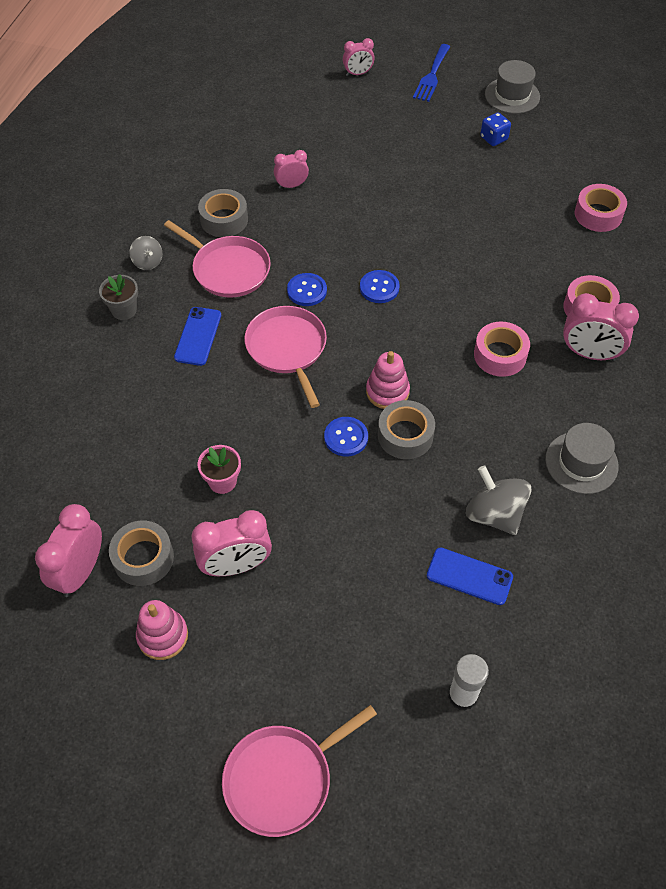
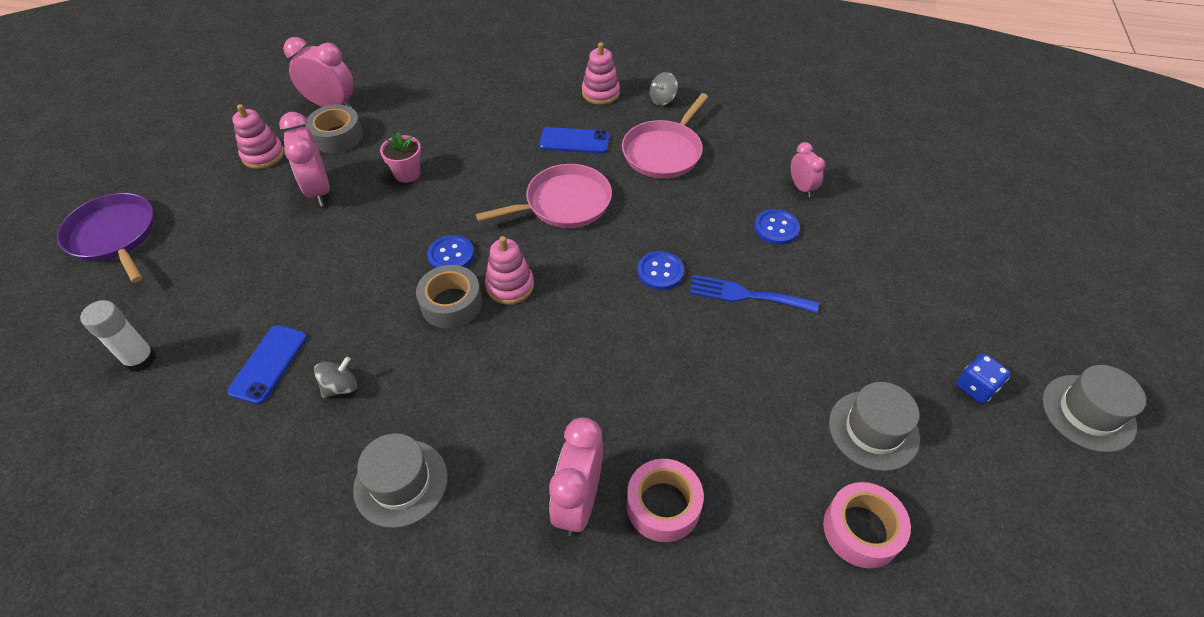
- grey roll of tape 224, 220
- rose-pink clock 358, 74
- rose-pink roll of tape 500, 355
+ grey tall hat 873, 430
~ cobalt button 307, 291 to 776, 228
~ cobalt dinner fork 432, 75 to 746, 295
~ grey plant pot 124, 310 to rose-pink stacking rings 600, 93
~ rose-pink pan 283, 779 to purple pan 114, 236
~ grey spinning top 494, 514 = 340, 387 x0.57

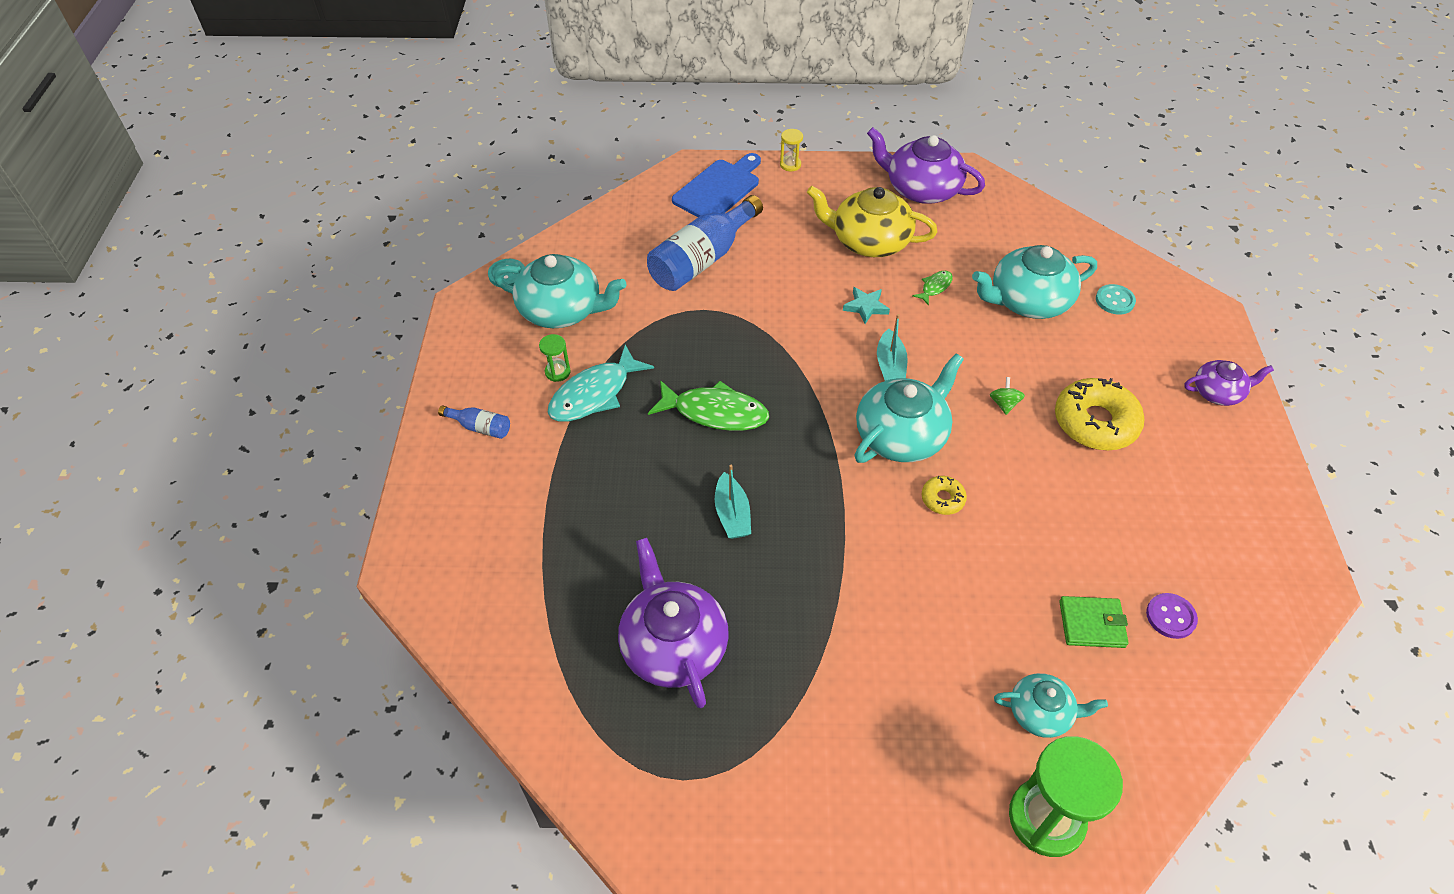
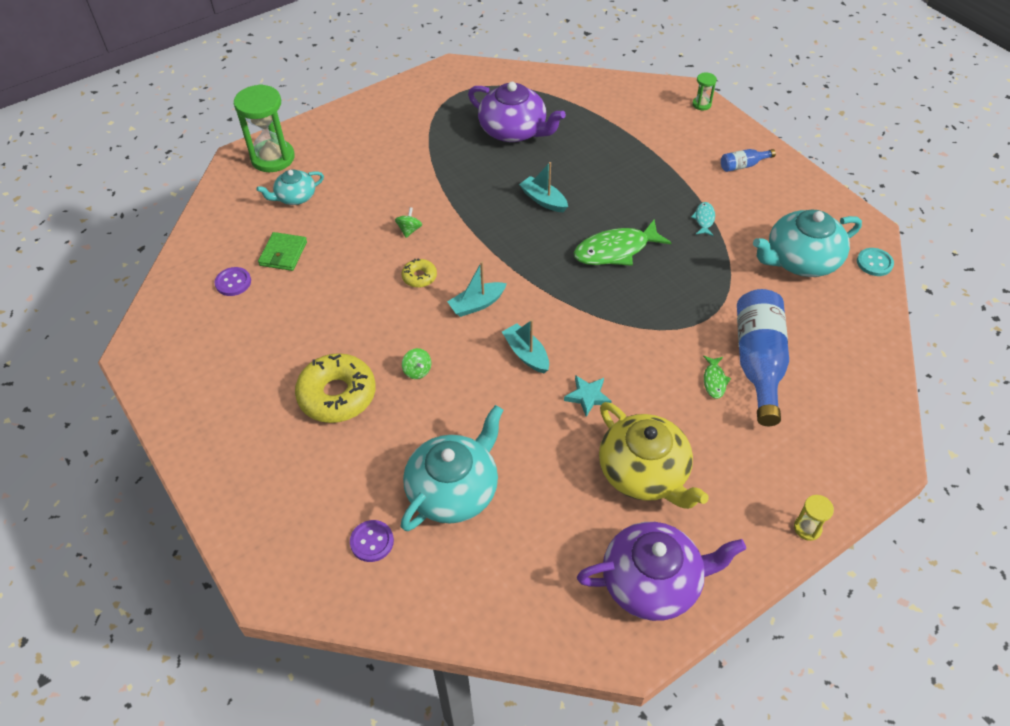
- cobalt cutting board 718, 189
- purple tea pot 1218, 392
+ emerald spinning top 409, 230
~ emerald sandglass 557, 372 to 701, 104
~ emerald toy fish 935, 287 to 714, 381
~ teal tea pot 902, 435 to teal boat 477, 304
~ teal button 1115, 300 to purple button 372, 542
~ golden tea pot 869, 241 = 644, 472 75 degrees clockwise
~ emerald billfold 1091, 624 = 283, 254 45 degrees counterclockwise
~ teal toy fish 594, 394 = 704, 219 x0.48

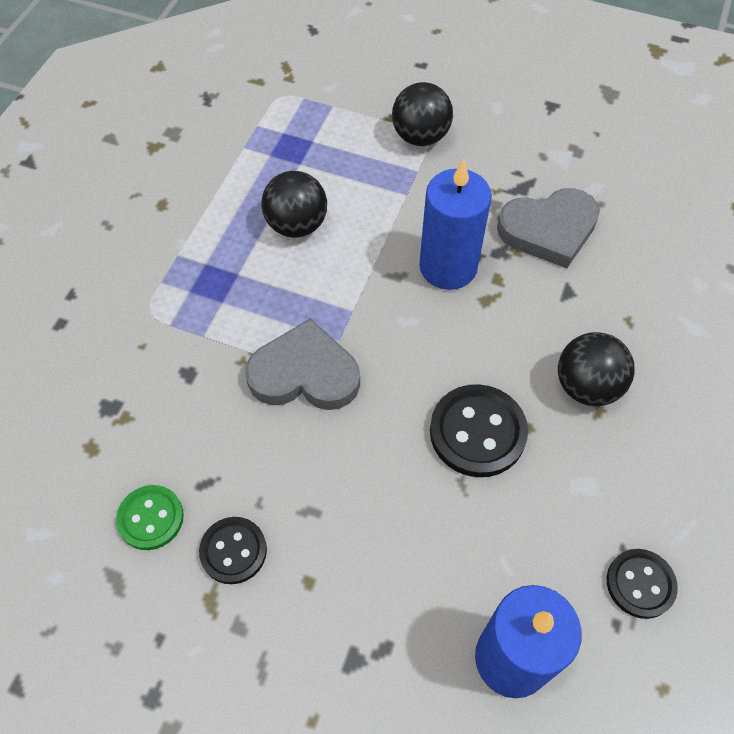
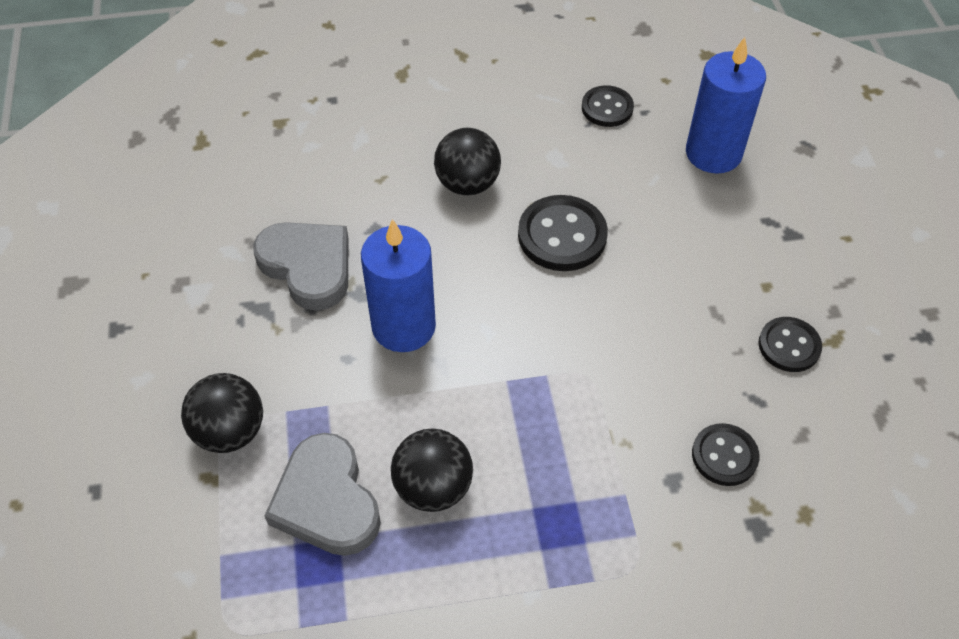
- emerald button 151, 518
+ ebony button 724, 456
~ grey heart shape 305, 373 to 326, 501

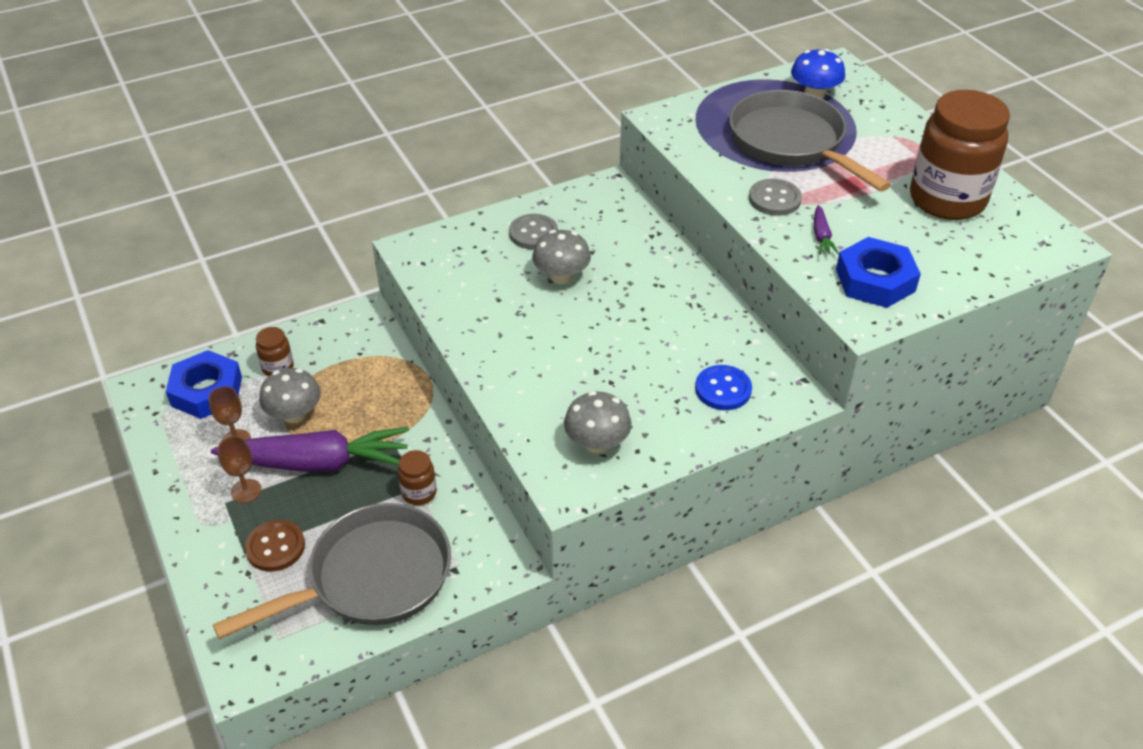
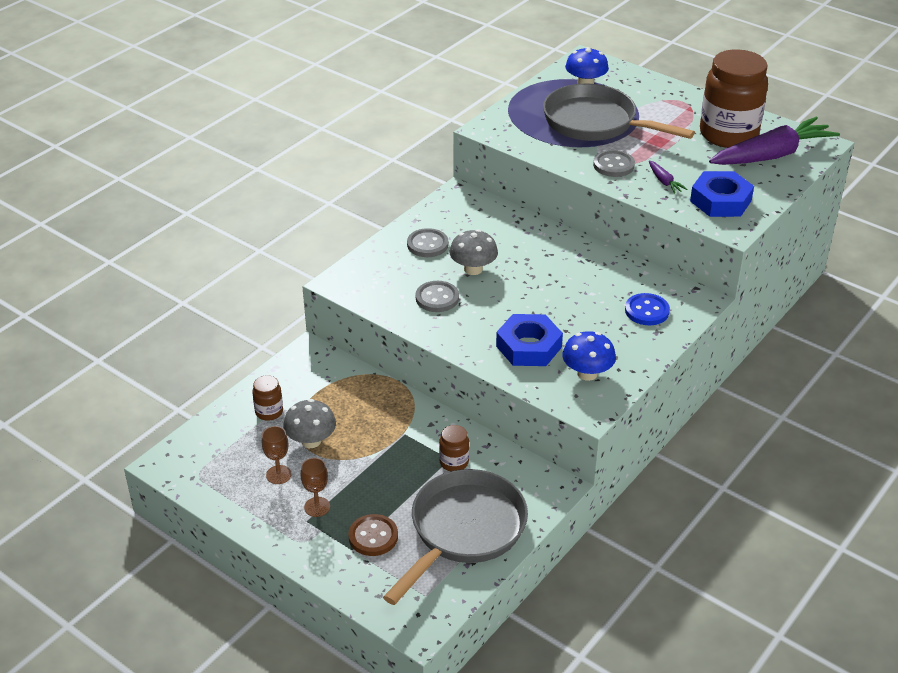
+ grey button 437, 298
~ cobalt hexagon nut 207, 391 to 528, 346
~ purple toy carrot 318, 462 to 772, 155
~ grey toadstool 597, 443 to cobalt toadstool 587, 373

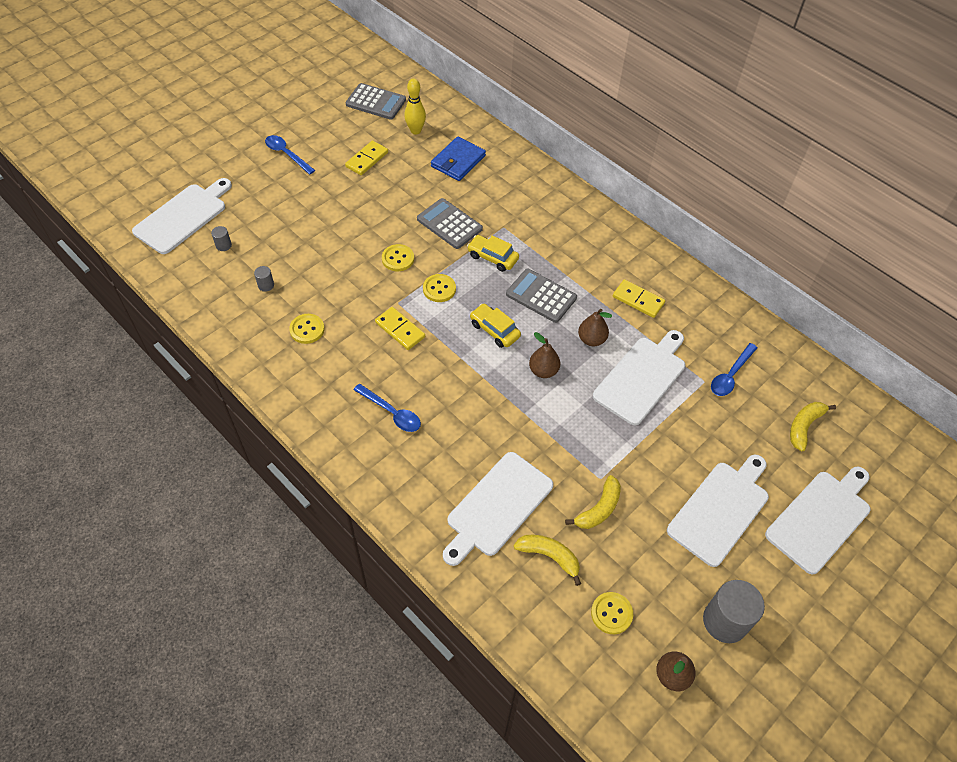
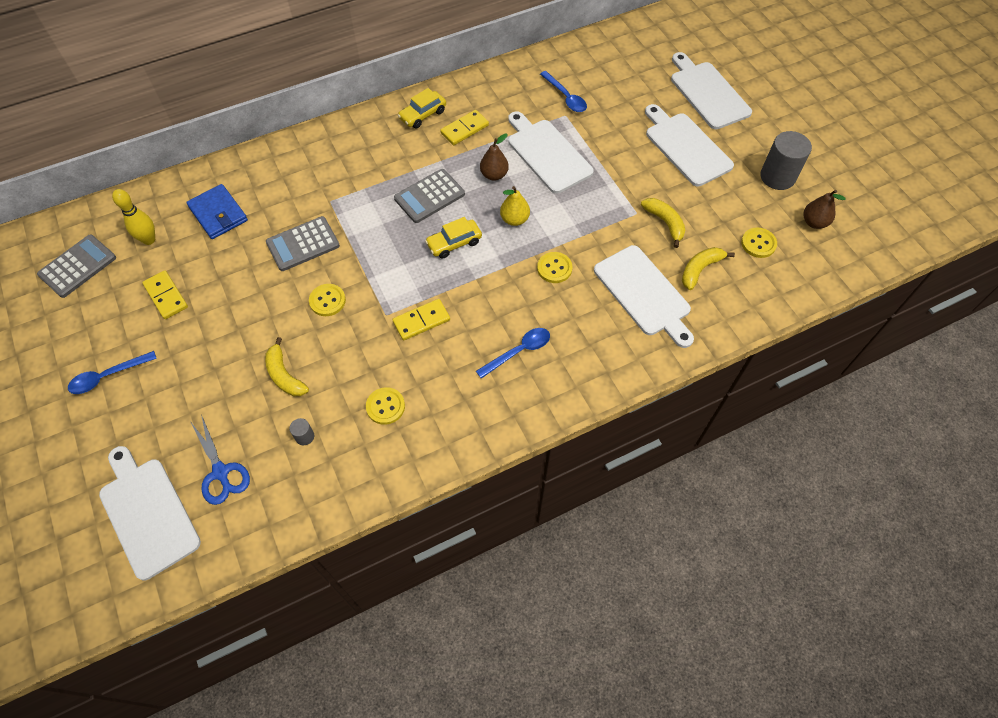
~ golden button 439, 289 to 554, 268
~ golden car 492, 257 to 423, 115
~ golden toy banana 804, 426 to 284, 375
~ grey solid cylinder 223, 245 to cobalt pair of scissors 221, 472
~ brown pear fruit 543, 371 to golden pear fruit 514, 219

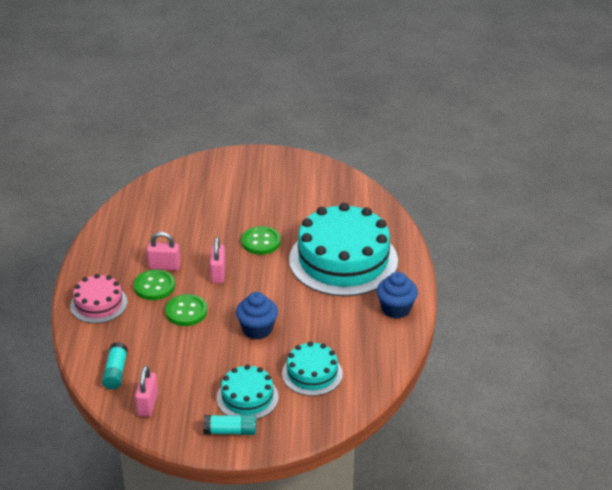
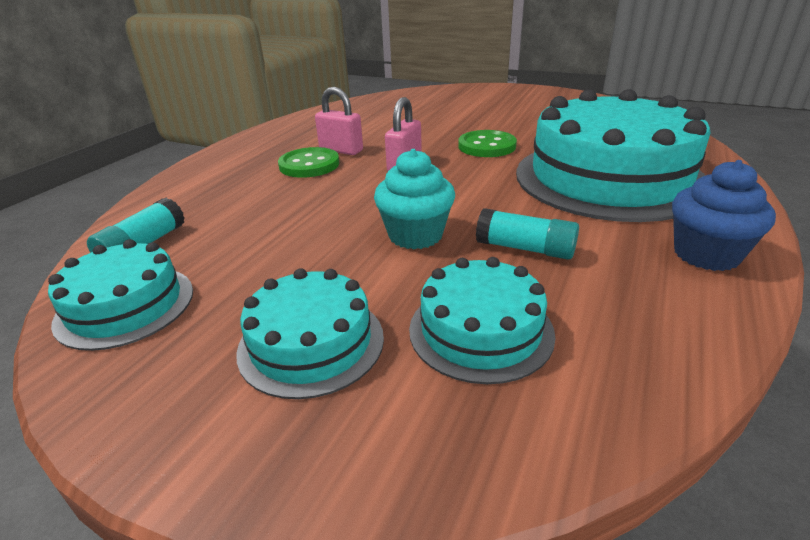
- rose-pink layer cake 98, 304
- emerald button 186, 311
~ teal glue 230, 431 to 525, 248
~ rose-pink lock 147, 405 to teal layer cake 125, 306
~ cobalt fairy cake 257, 329 to teal fairy cake 415, 235

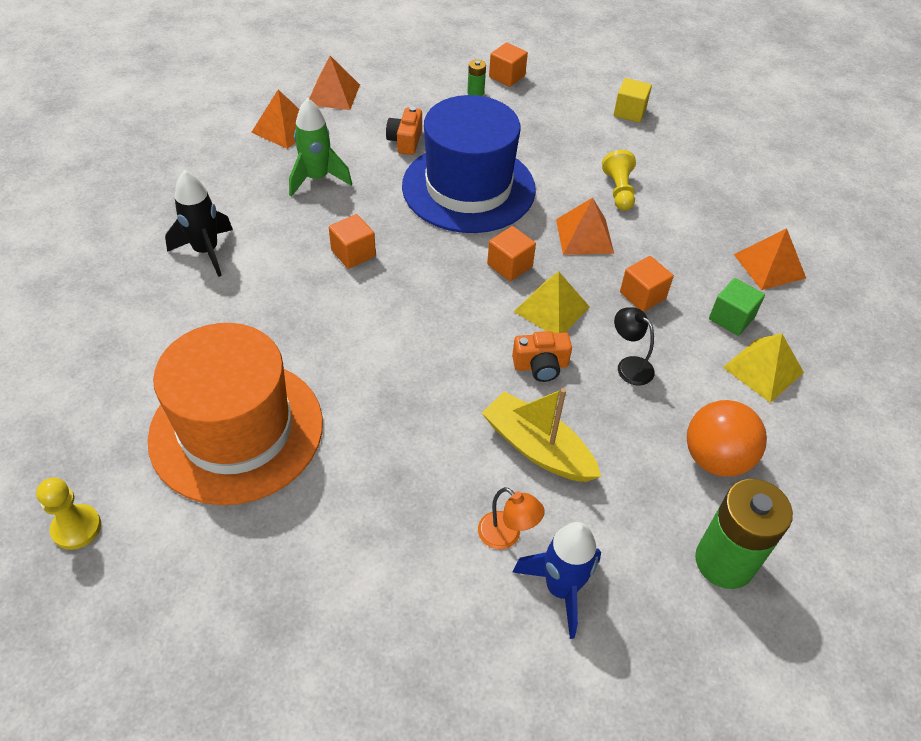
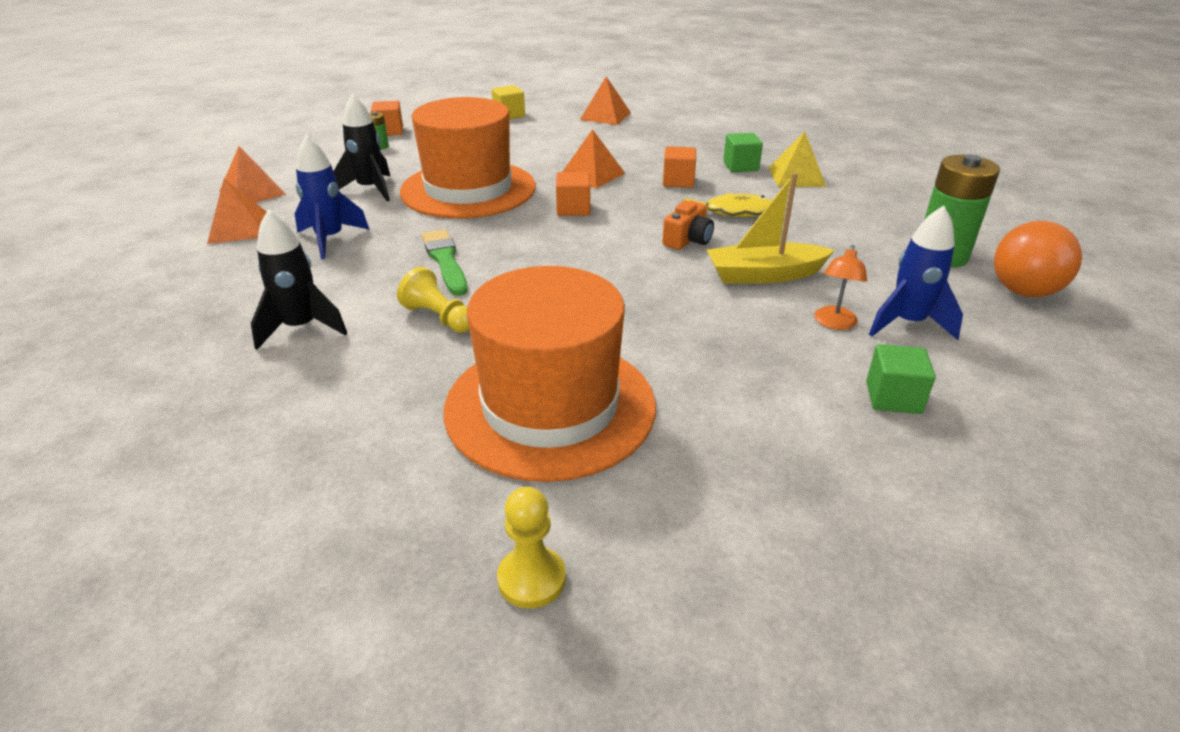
- golden solid pyramid 551, 309
+ emerald block 893, 397
~ golden chess pawn 619, 191 to 439, 317
~ bright orange sphere 715, 458 to 1023, 291
~ bright orange solid pyramid 769, 266 to 605, 116
~ bright orange block 353, 253 to emerald paintbrush 445, 260
~ bright orange photo camera 405, 141 to ebony spaceship 370, 189
~ ebony lamp 629, 366 to golden toy fish 733, 212
~ emerald spaceship 317, 179 to cobalt spaceship 330, 239
~ cobalt tall hat 468, 187 to bright orange tall hat 468, 189
~ bright orange lamp 506, 536 = 834, 323 120 degrees clockwise

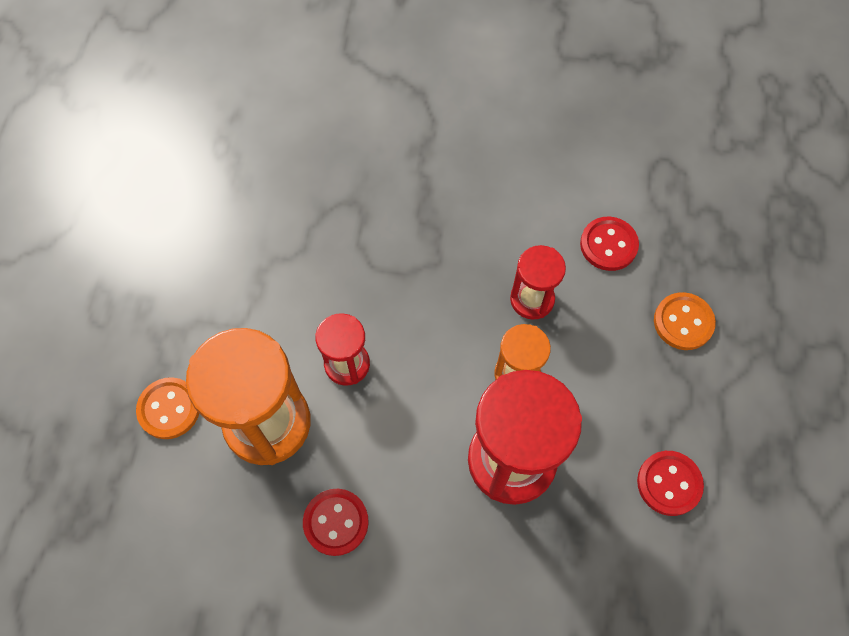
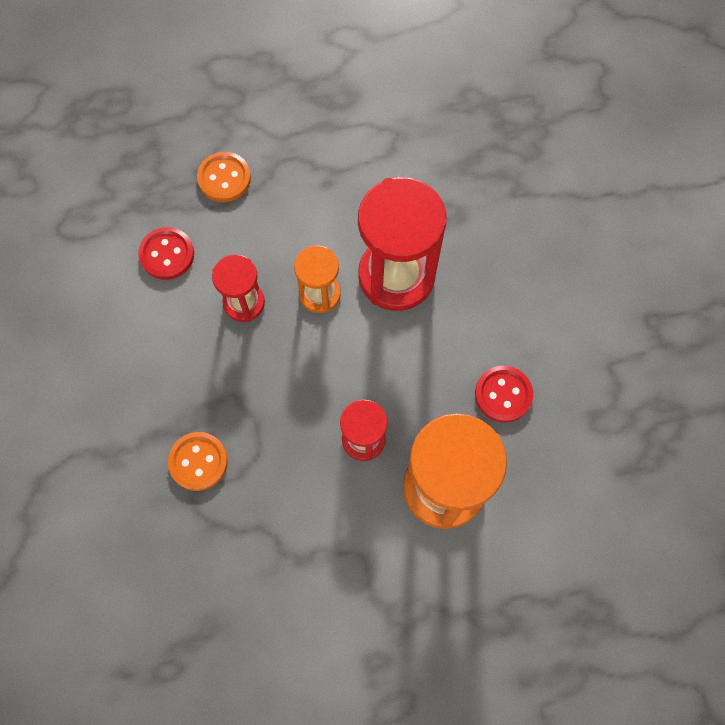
- scarlet button 669, 483
~ bright orange button 169, 409 to 198, 462

